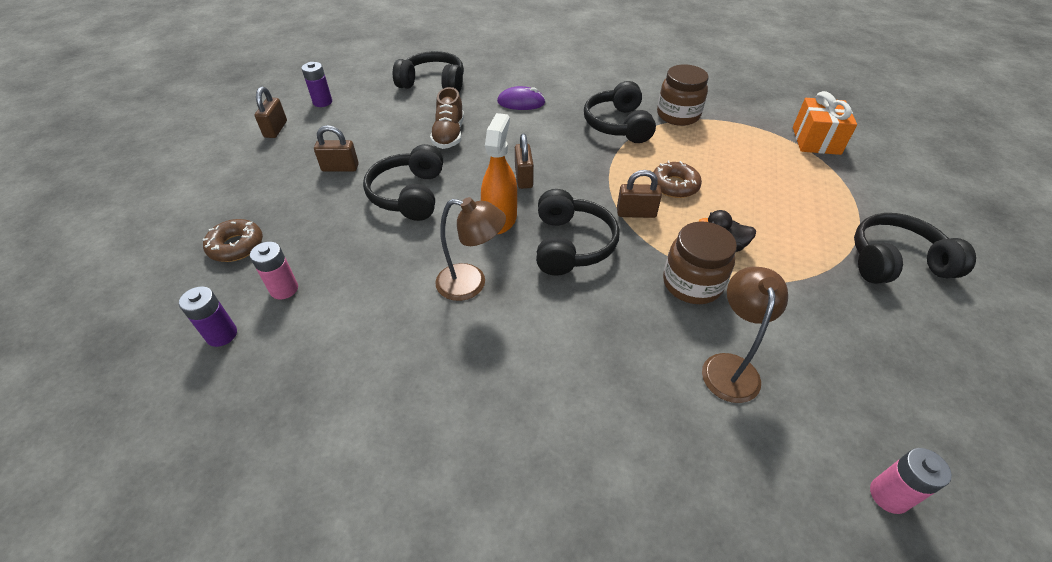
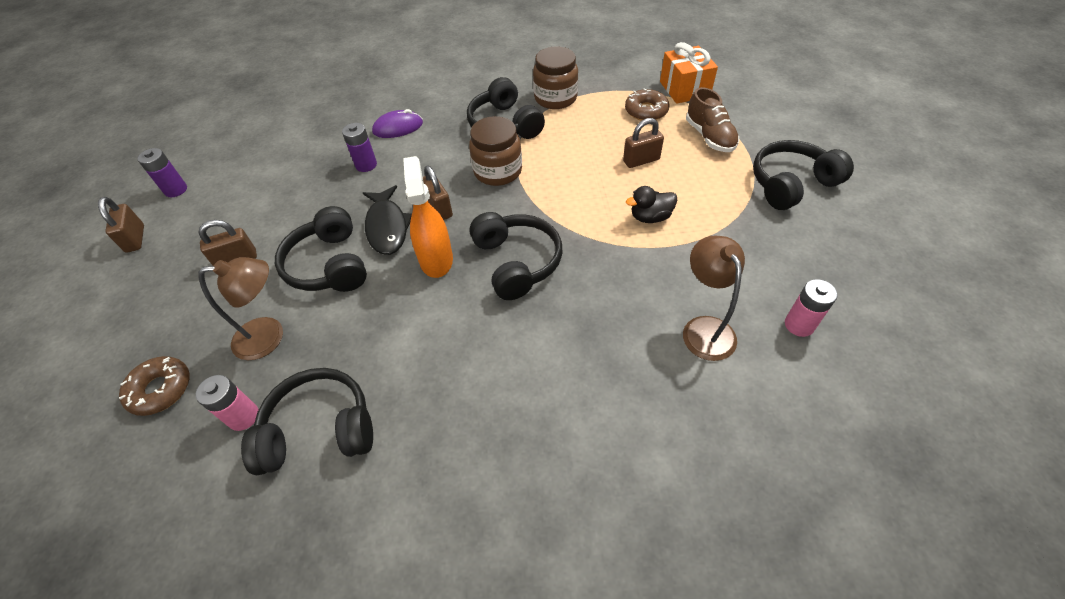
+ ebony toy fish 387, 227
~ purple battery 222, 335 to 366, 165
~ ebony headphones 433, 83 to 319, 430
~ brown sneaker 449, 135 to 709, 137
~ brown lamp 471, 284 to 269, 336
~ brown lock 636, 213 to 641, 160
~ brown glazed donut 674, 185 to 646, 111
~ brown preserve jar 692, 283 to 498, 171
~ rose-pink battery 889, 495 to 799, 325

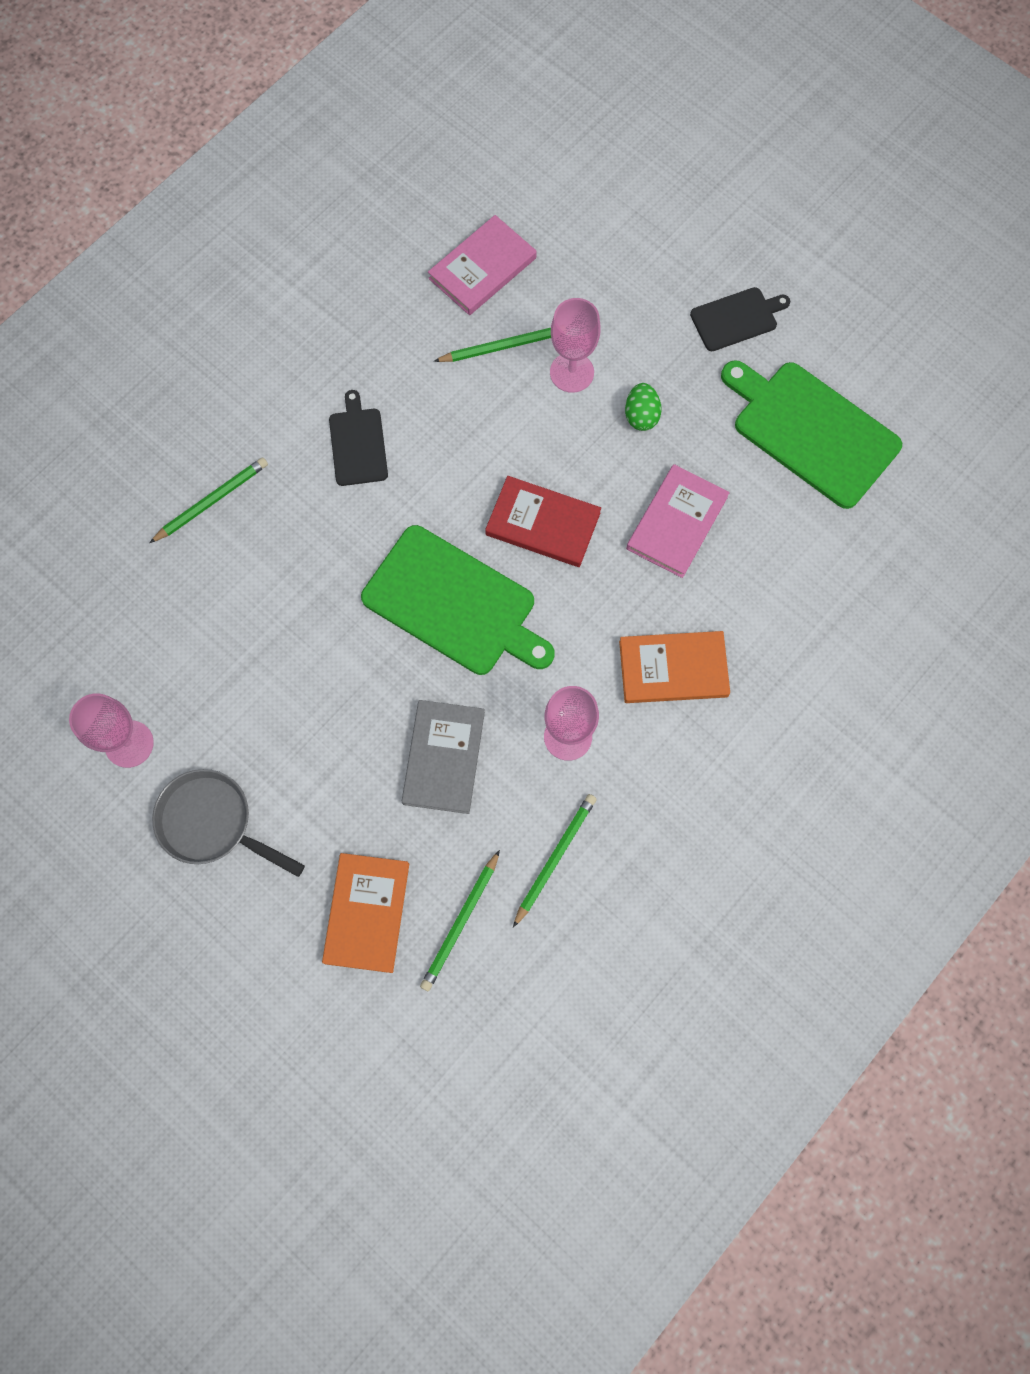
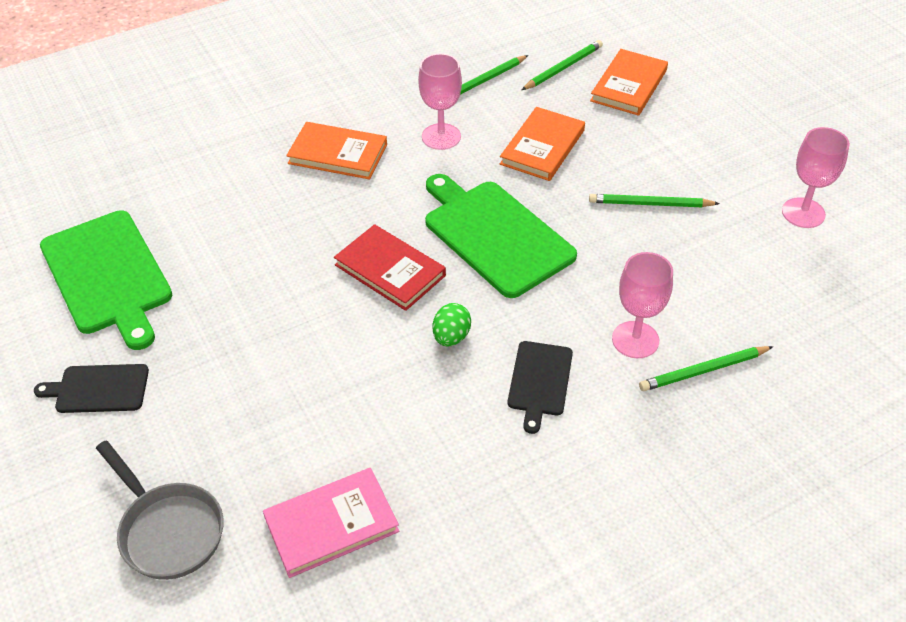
- rose-pink book 676, 523
~ grey pan 212, 823 to 168, 530
~ emerald pencil 502, 346 to 650, 204
~ rose-pink chalice 571, 372 to 635, 340
~ emerald toy egg 641, 416 to 451, 337
~ grey book 443, 758 to bright orange book 542, 147

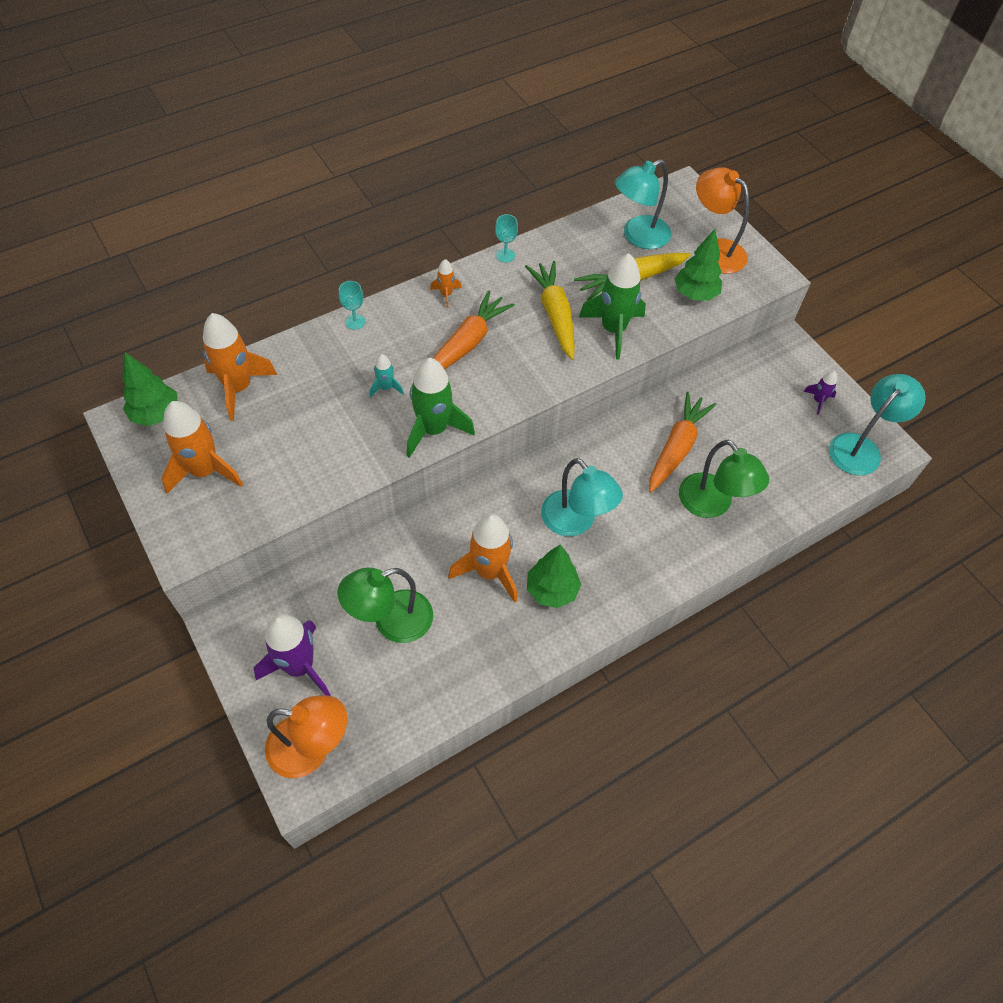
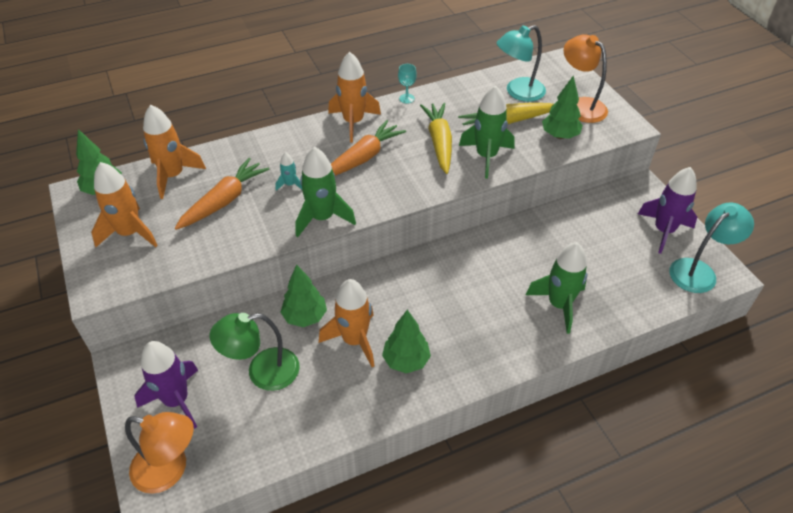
- teal chalice 355, 322
- teal lamp 575, 522
+ emerald tree 305, 317
~ bright orange toy carrot 677, 448 to 224, 201
~ emerald lamp 712, 504 to emerald spaceship 559, 305
~ bright orange spaceship 446, 294 = 353, 122 x2.08
~ purple spaceship 818, 400 = 663, 231 x2.08

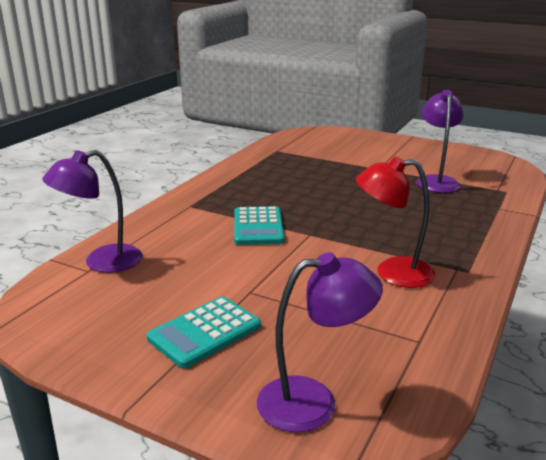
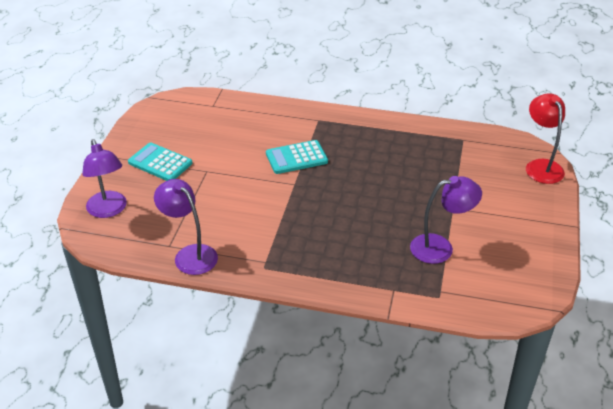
~ purple lamp 101, 262 to 190, 254
~ scarlet lamp 392, 272 to 541, 166

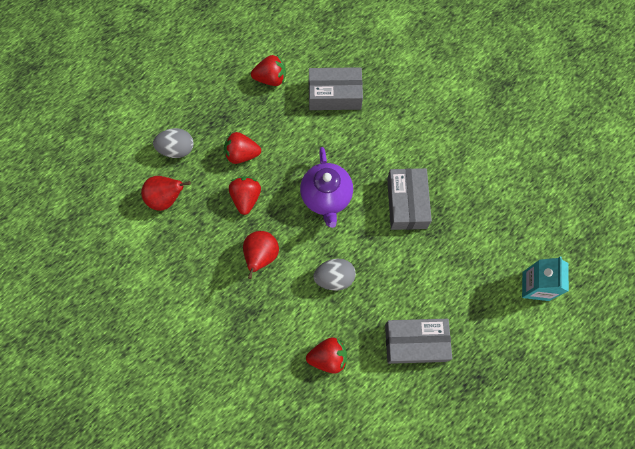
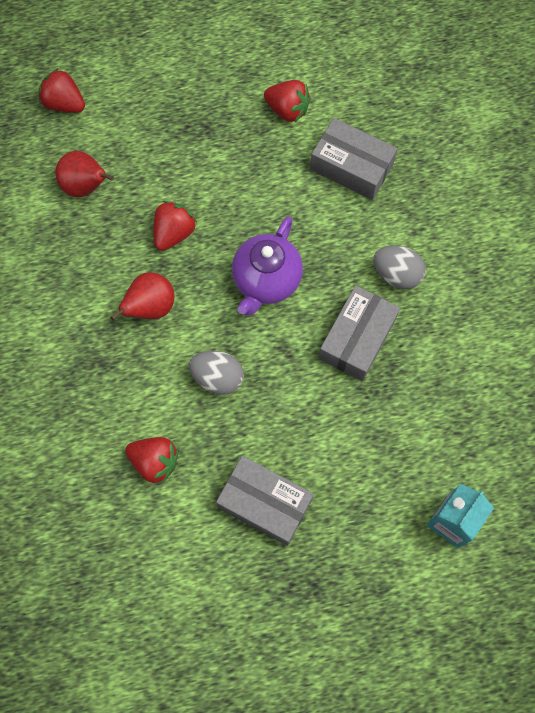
~ grey toy egg 177, 149 to 396, 274
~ scarlet strawberry 242, 154 to 64, 104

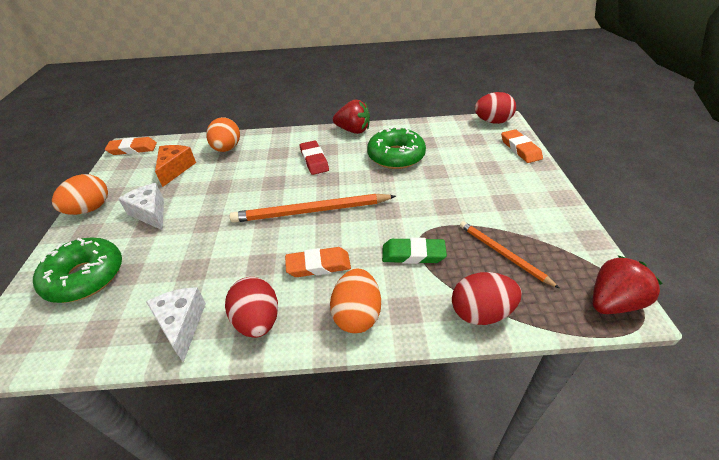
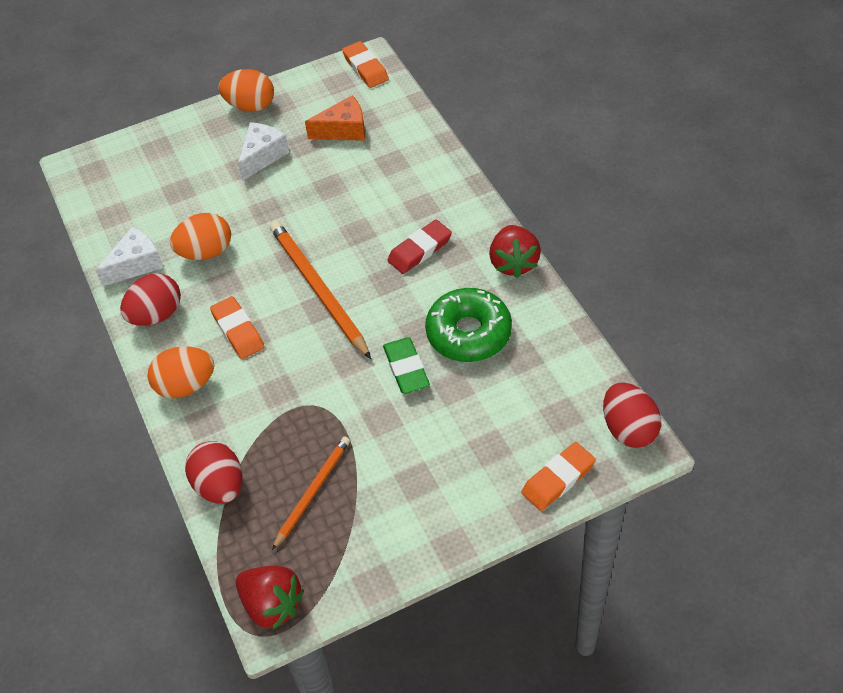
- emerald glazed donut 85, 277
~ bright orange toy egg 227, 149 to 206, 252
~ emerald gum eraser 413, 254 to 406, 368

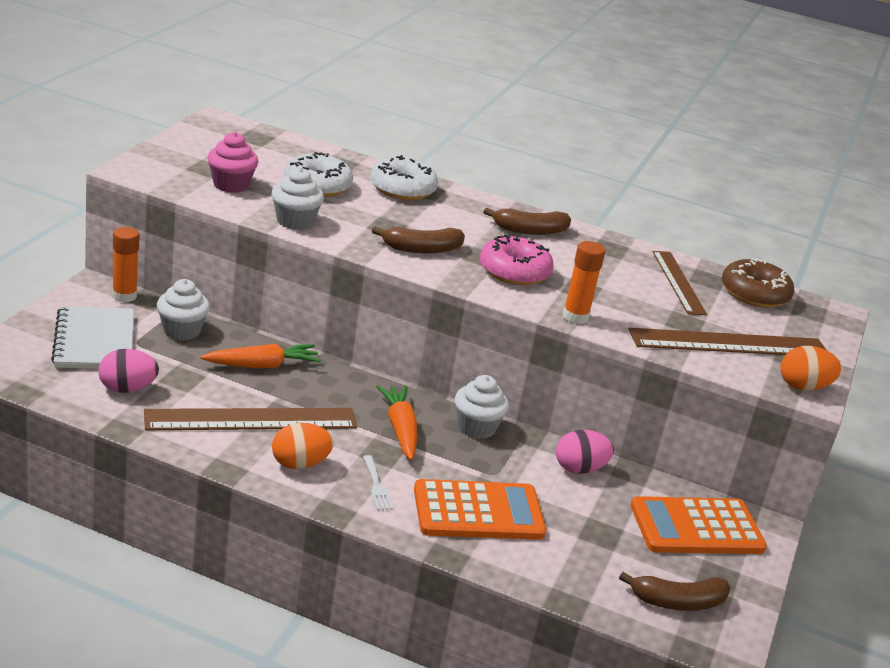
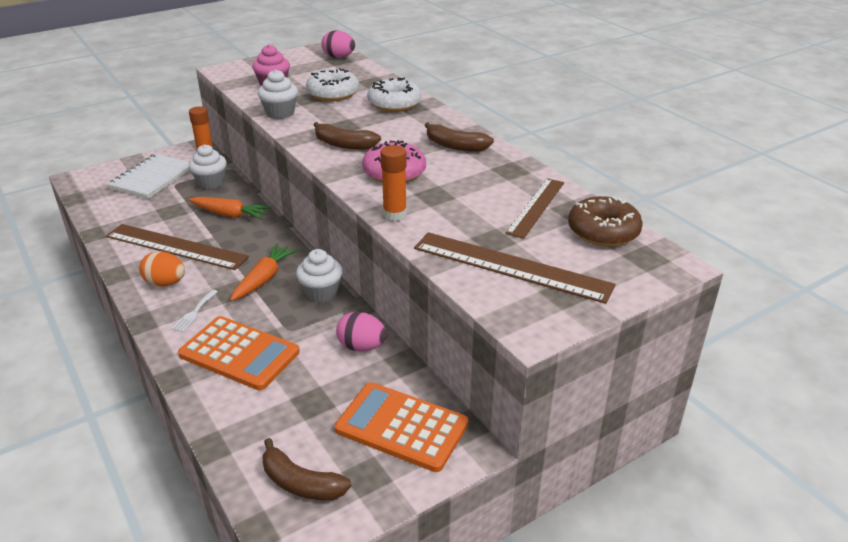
- bright orange toy egg 803, 387
~ rose-pink toy egg 127, 389 to 339, 57

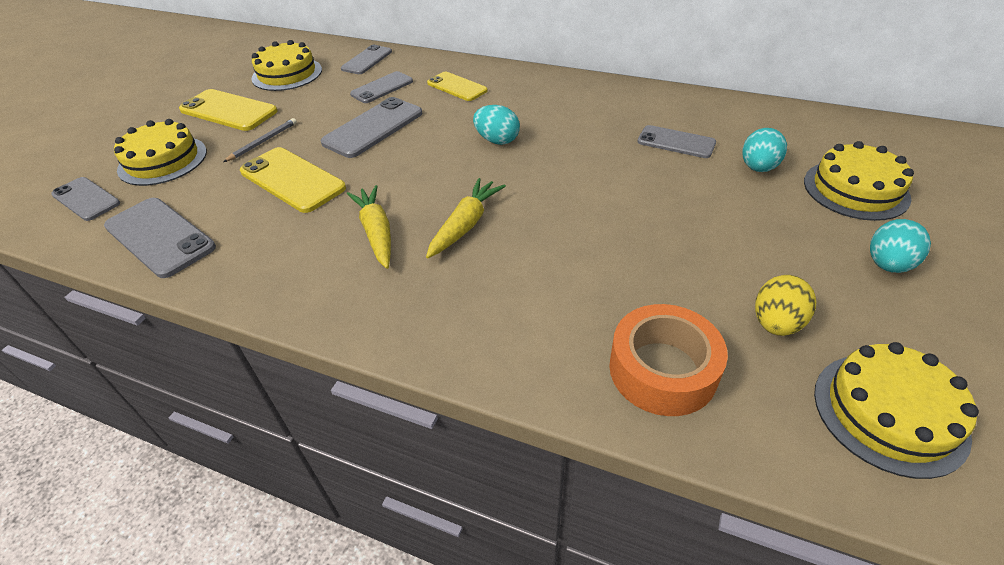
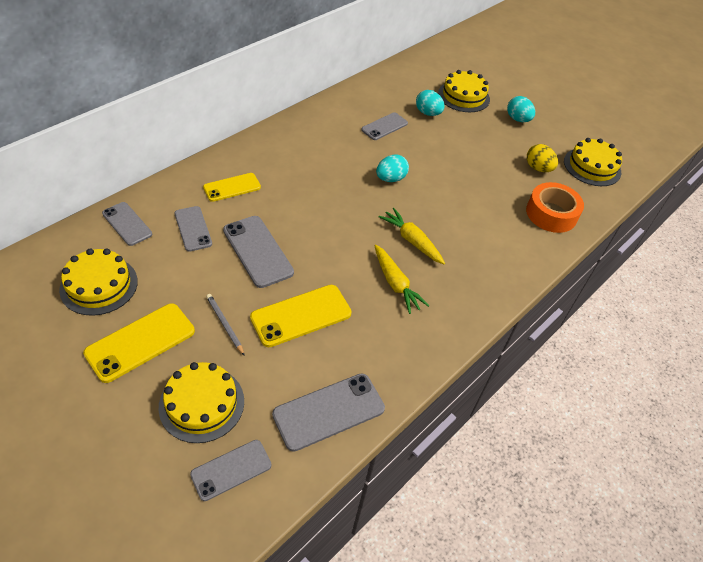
~ teal toy egg 497, 140 to 390, 179
~ golden toy carrot 376, 232 = 395, 284 120 degrees counterclockwise

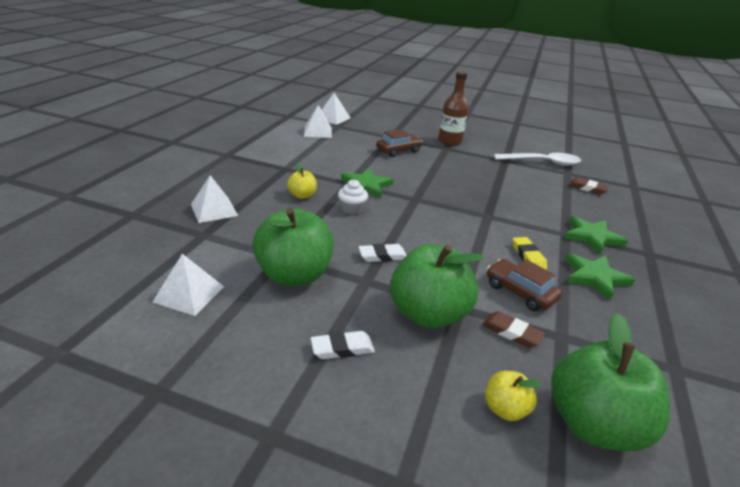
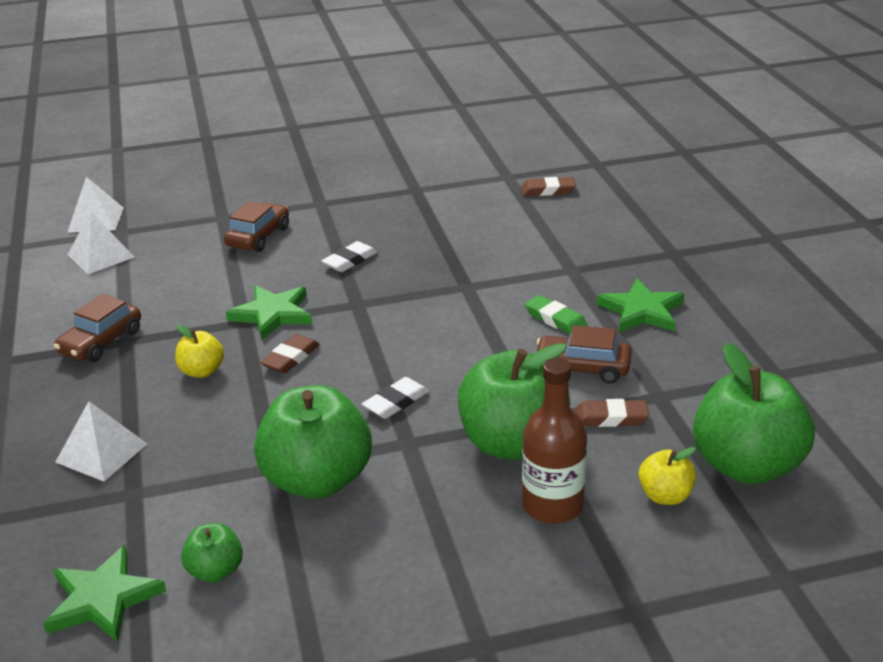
- white tablespoon 542, 162
+ brown car 101, 342
~ white gum eraser 342, 348 to 350, 261
~ brown flask 449, 141 to 552, 505
~ emerald five-pointed star 592, 237 to 103, 599
~ white solid pyramid 189, 294 to emerald toy apple 215, 571
~ white fairy cake 352, 209 to brown gum eraser 291, 358
~ golden gum eraser 528, 256 to emerald gum eraser 555, 319

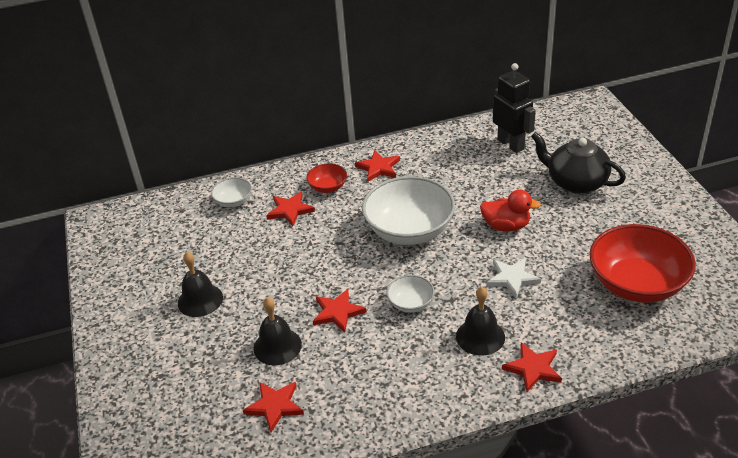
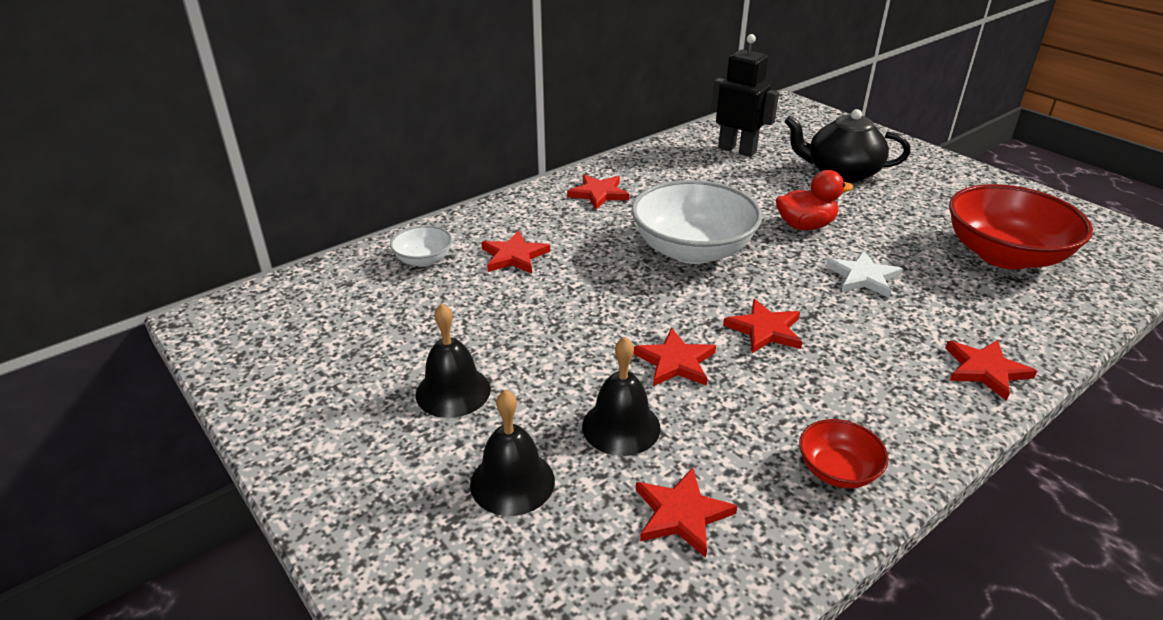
~ scarlet serving bowl 328, 187 to 837, 470
~ ebony hand bell 480, 336 to 512, 482
~ white serving bowl 411, 303 to scarlet five-pointed star 765, 330

